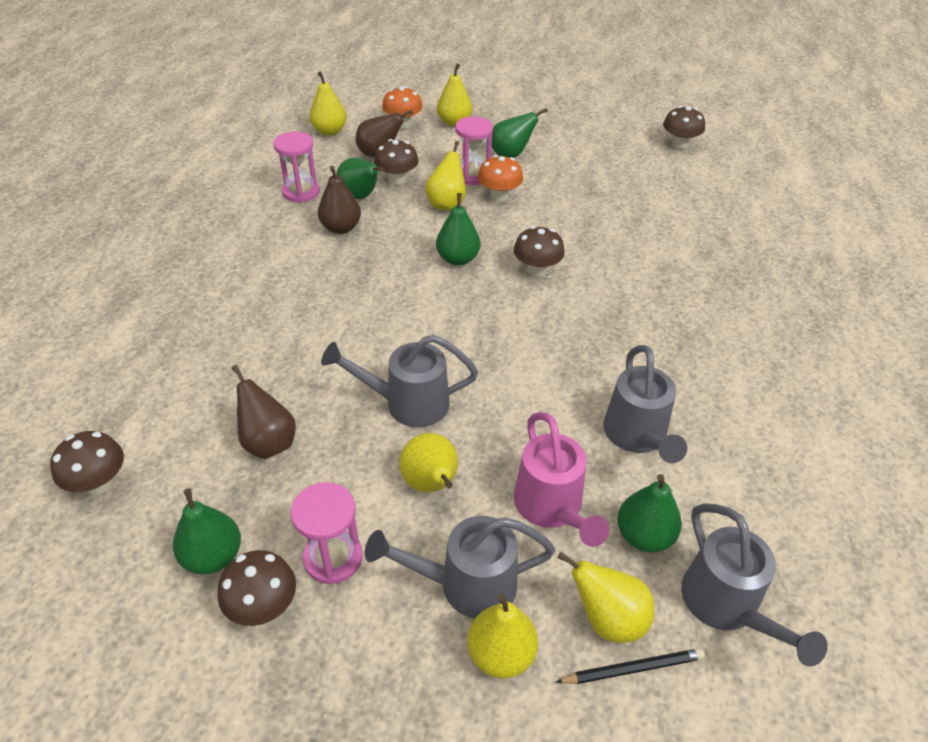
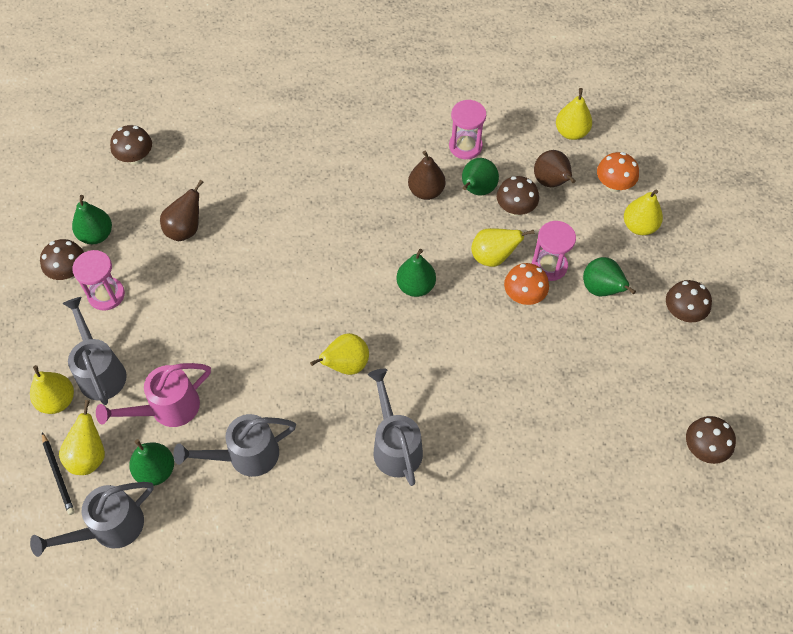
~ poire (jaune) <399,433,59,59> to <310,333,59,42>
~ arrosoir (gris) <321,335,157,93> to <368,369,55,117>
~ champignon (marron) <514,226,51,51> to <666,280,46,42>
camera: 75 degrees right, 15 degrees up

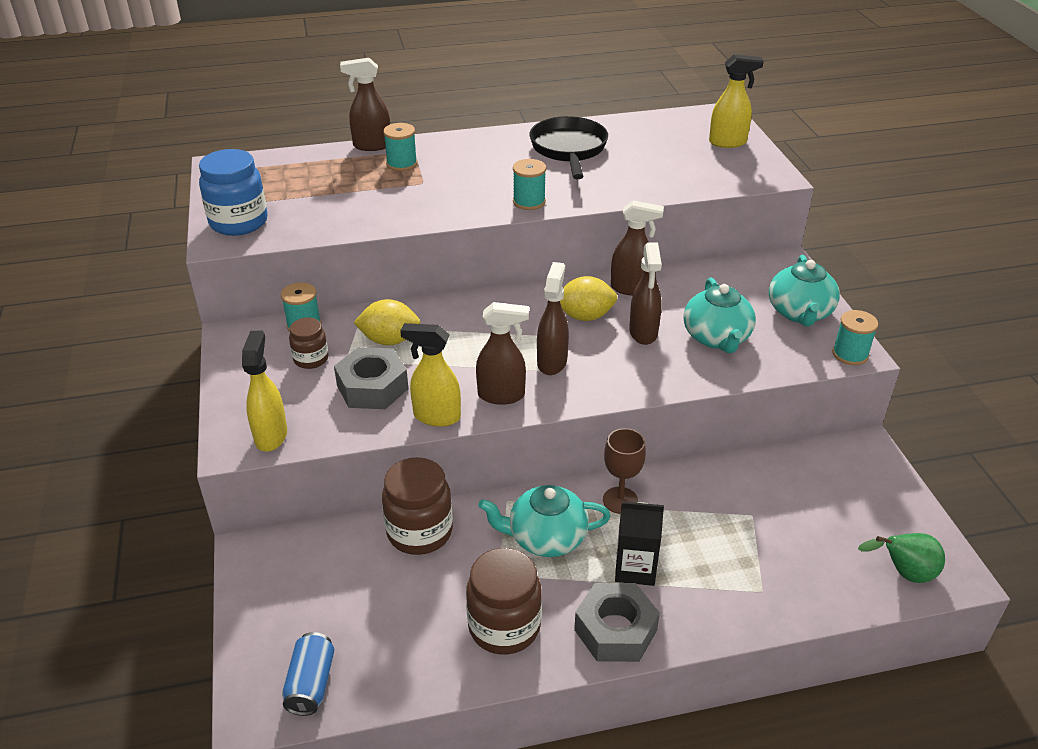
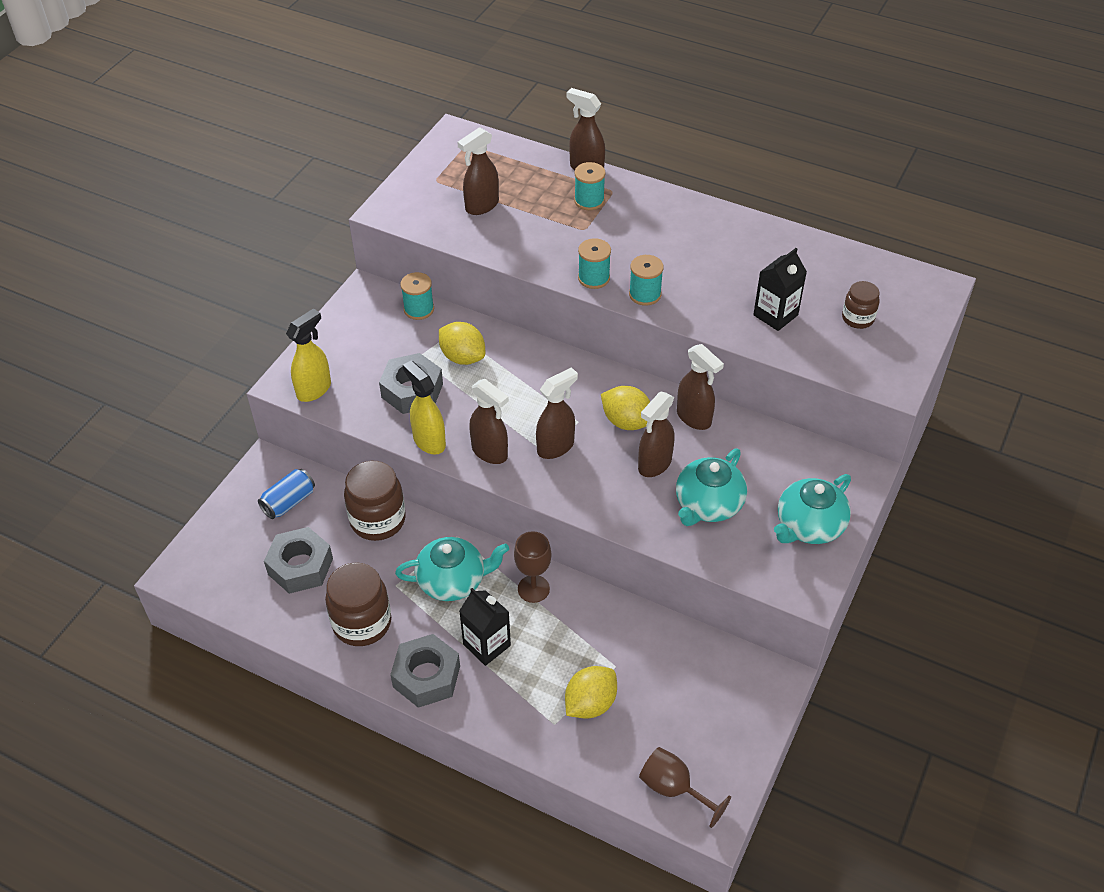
~ canette (bleu) <282,632,53,84> to <258,469,57,50>
+ écrou (gris) <264,527,69,67>
~ théière (turquoise) <478,485,133,72> = <395,537,114,64> 135 degrees clockwise
+ vaporisateur (marron) <457,127,42,88>
+ citron (jaune) <565,666,52,53>
~ bobine (turquoise) <832,310,46,55> to <578,238,33,51>
~ poire (vert) <858,533,87,50> to verre à pied (marron) <639,747,92,81>
+ brique de lait (noir) <753,248,54,83>
~ bocal (marron) <289,317,39,52> to <842,281,38,48>
- bocal (bleu) <199,149,69,87>
- poêle (noir) <530,116,78,63>
- vaporisateur (jaune) <709,54,55,94>
camera: 40 degrees right, 10 degrees up

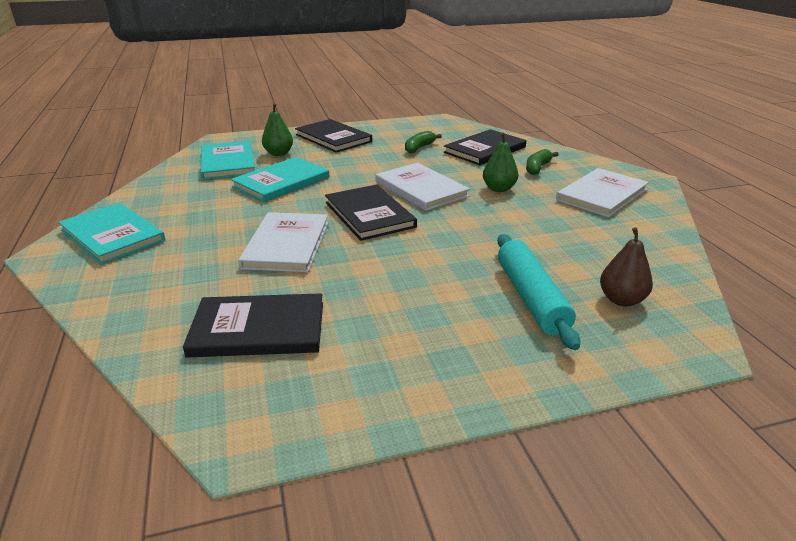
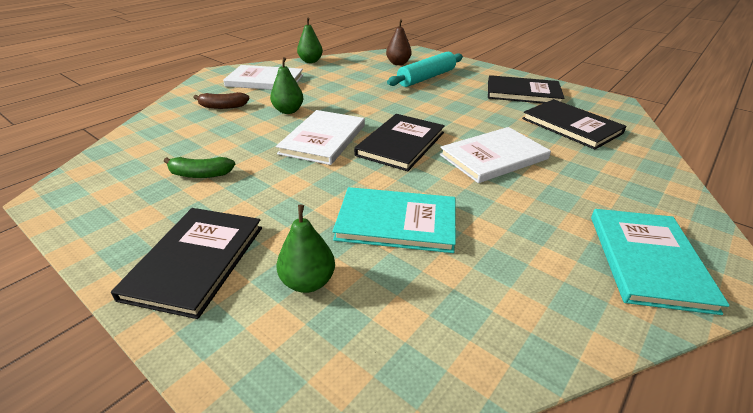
~ banane (vert) <526,149,33,26> to banane (marron) <193,92,56,17>
+ poire (vert) <297,17,26,46>
~ livre (noir) <444,129,82,36> to <488,75,77,28>
- livre (turquoise) <201,141,54,39>
camera: 125 degrees left, 5 degrees up

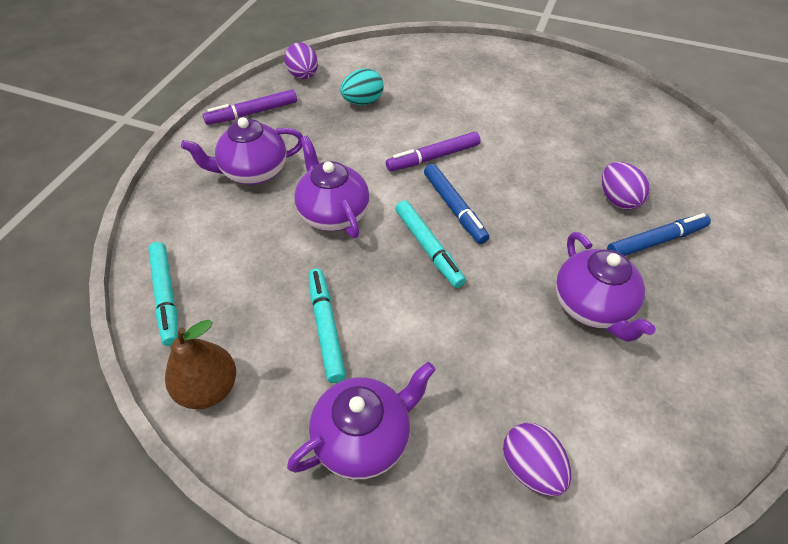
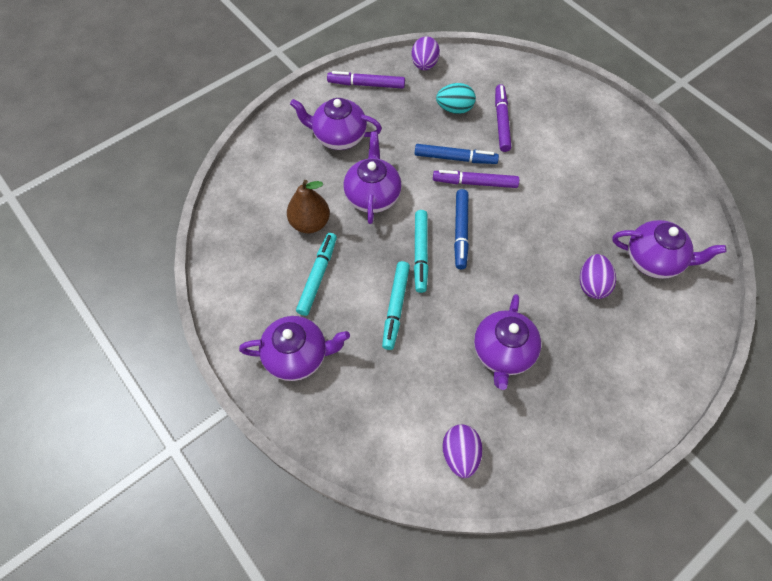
~ poire (marron) <165,320,71,89> to <287,180,43,53>
~ feutre (turquoise) <148,242,30,104> to <382,261,28,89>
~ feutre (bleu) <607,213,104,43> to <415,144,84,20>
~ œuf (violet) <503,423,68,73> to <442,424,41,54>
+ feutre (violet) <495,84,16,68>
+ théière (violet) <612,220,114,59>
camera: 30 degrees right, 10 degrees up

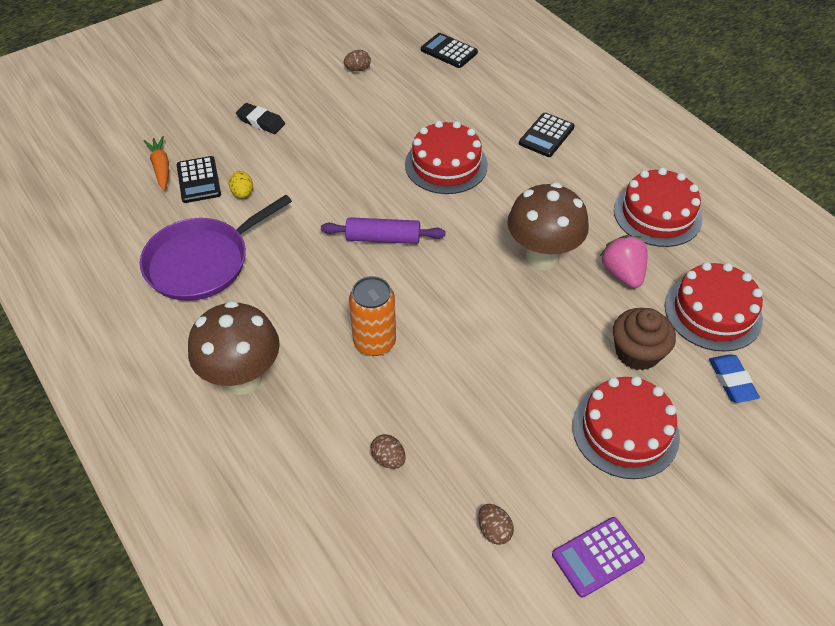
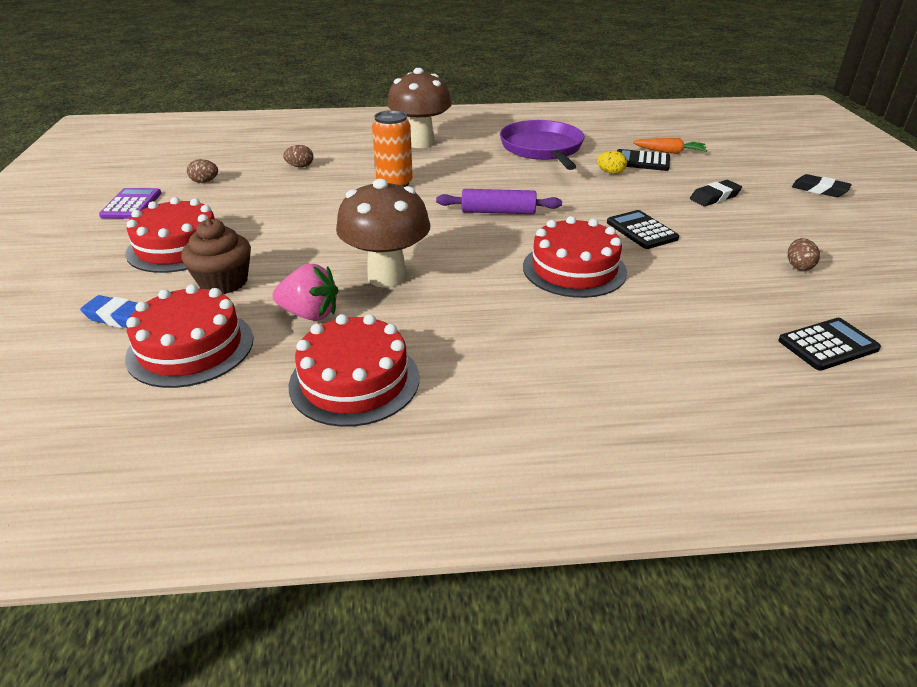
~ rouleau à pâtisserie (violet) <321,217,125,27> = <436,189,126,25> 60 degrees clockwise
~ calculatrice (noir) <519,113,56,44> to <607,210,72,39>
+ gomme (noir) <792,174,60,23>
camera: 120 degrees right, 15 degrees down

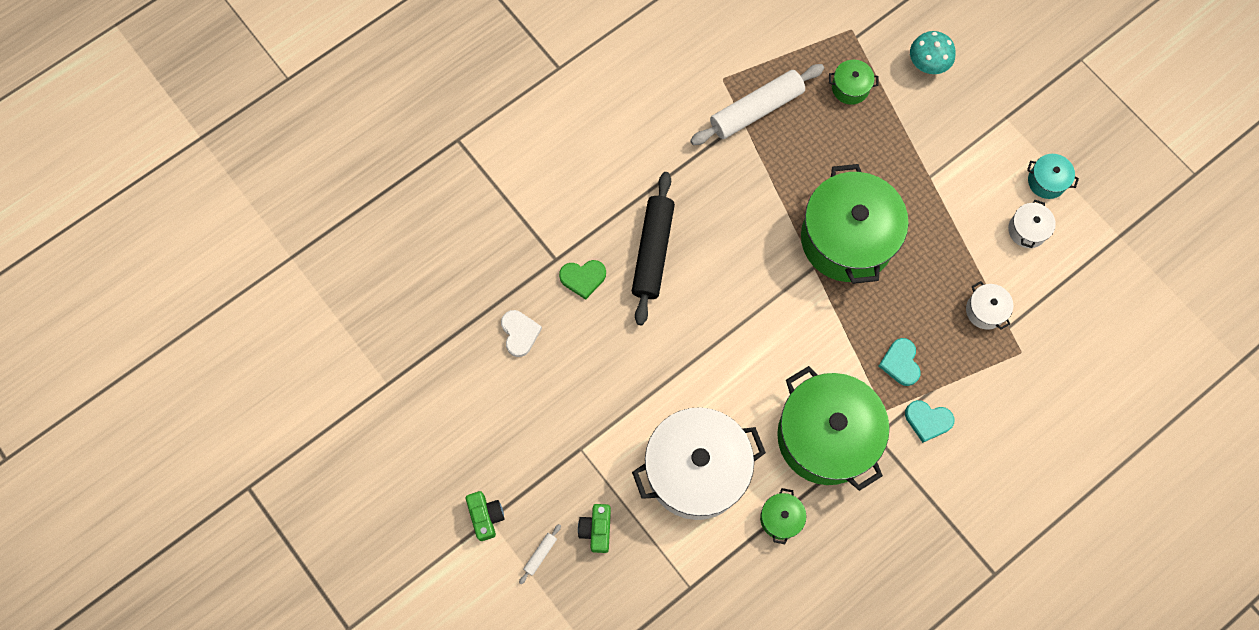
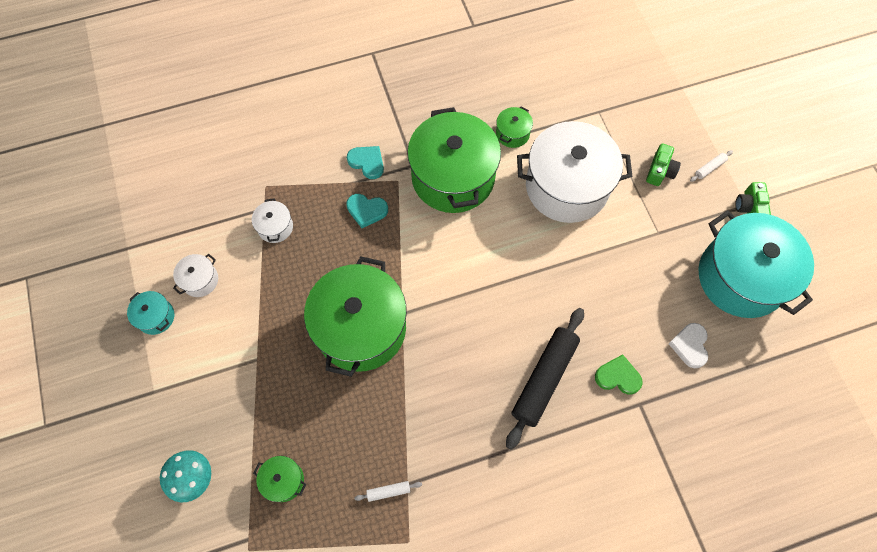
~ cœur (turquoise) <879,338,42,48> = <346,194,42,34> 90 degrees clockwise
~ rouleau à pâtisserie (blanc) <690,64,134,81> = <355,481,67,21> x0.40
+ marmite (turquoise) <699,210,115,108>
camera: 160 degrees left, 5 degrees down

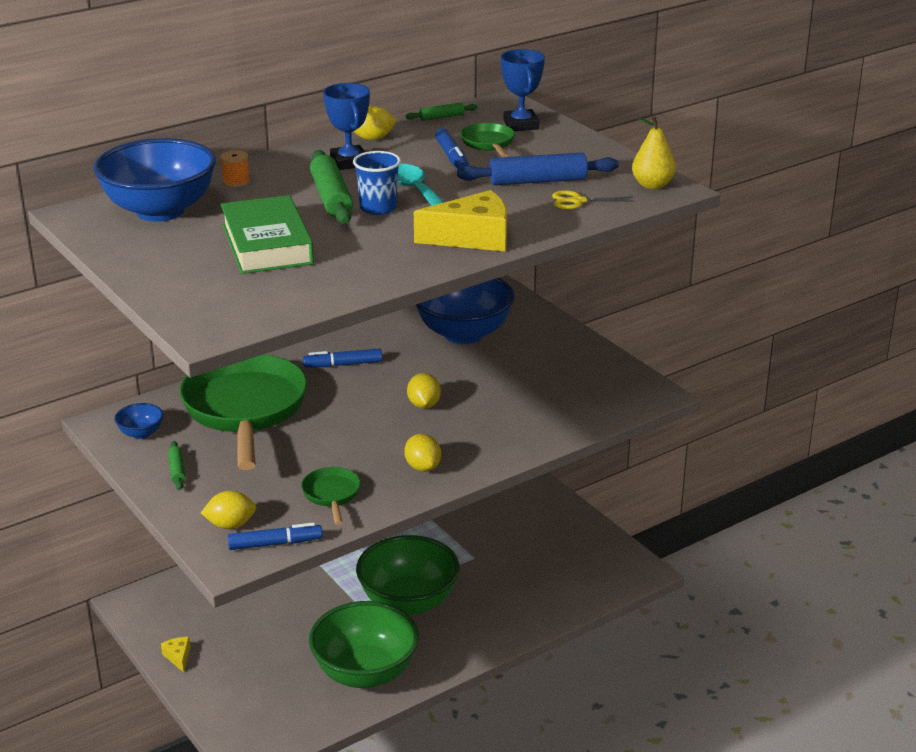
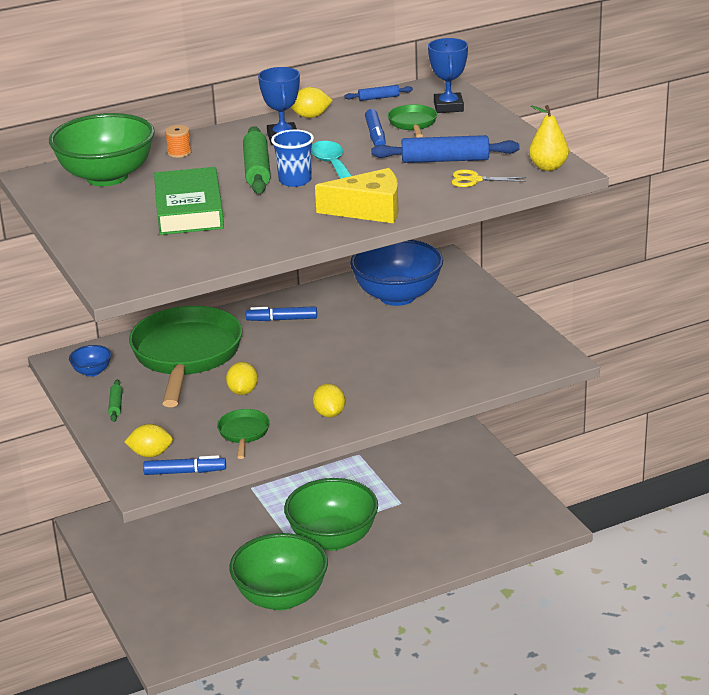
~ bol (bleu) <93,138,123,84> to bol (vert) <49,113,106,73>
~ citron (jaune) <407,373,34,36> to <226,362,32,33>
~ rouleau à pâtisserie (vert) <405,103,73,18> to rouleau à pâtisserie (bleu) <345,85,68,16>
- fromage (jaune) <161,637,29,36>
camera: 10 degrees right, 0 degrees up

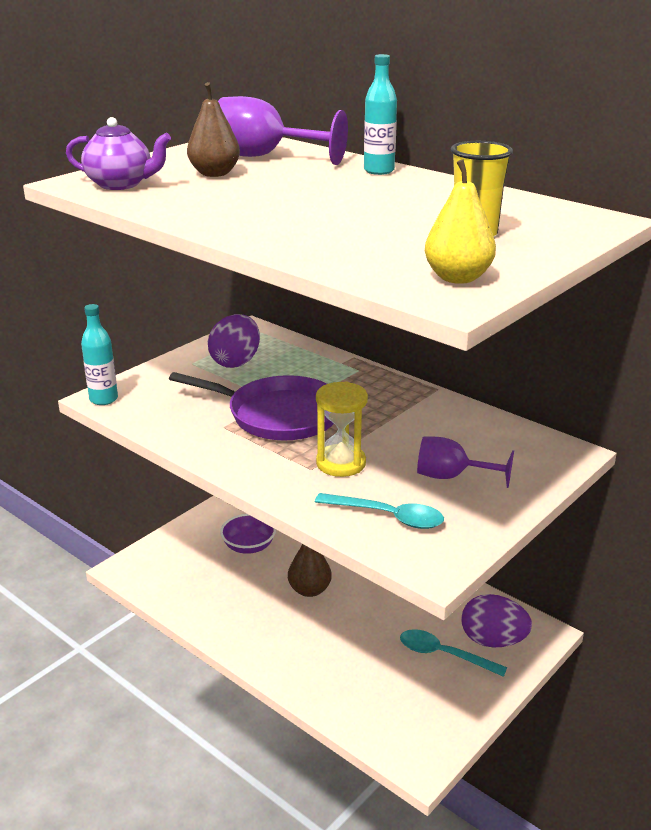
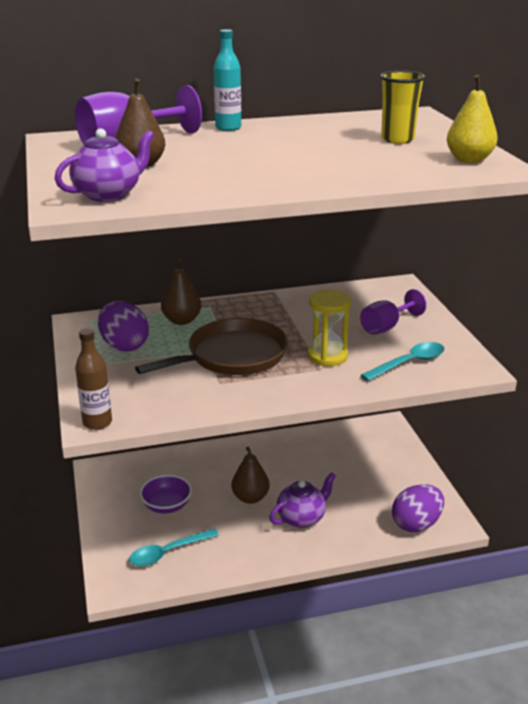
~ bouteille (turquoise) <81,304,37,101> to bouteille (marron) <75,328,37,102>
~ cuillère (turquoise) <400,629,107,48> to <129,529,90,37>
~ poêle (violet) <169,372,165,68> to poêle (marron) <135,318,153,57>
+ poire (marron) <161,259,40,66>
+ théière (violet) <269,472,67,56>
~ œuf (violet) <461,594,71,54> to <392,484,52,48>
camera: 55 degrees left, 0 degrees up

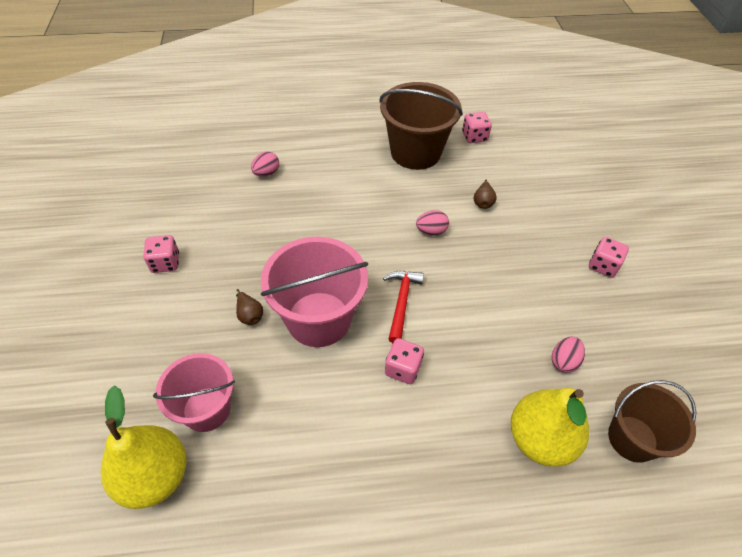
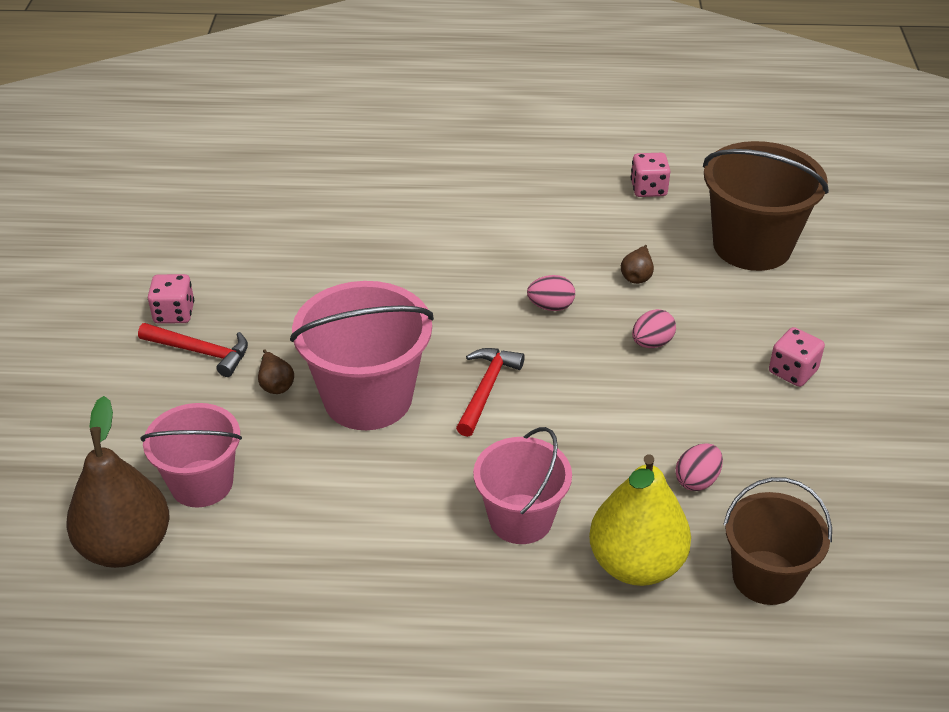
~ poire (jaune) <101,386,85,123> to poire (marron) <66,396,104,172>
+ marteau (rouge) <138,323,110,54>
+ seau (rose) <473,427,99,117>
~ œuf (rose) <251,152,28,25> to <632,309,44,39>
~ seau (marron) <379,82,84,88> to <703,141,126,130>
- dé (rose) <385,338,39,46>
camera: 10 degrees right, 10 degrees down

